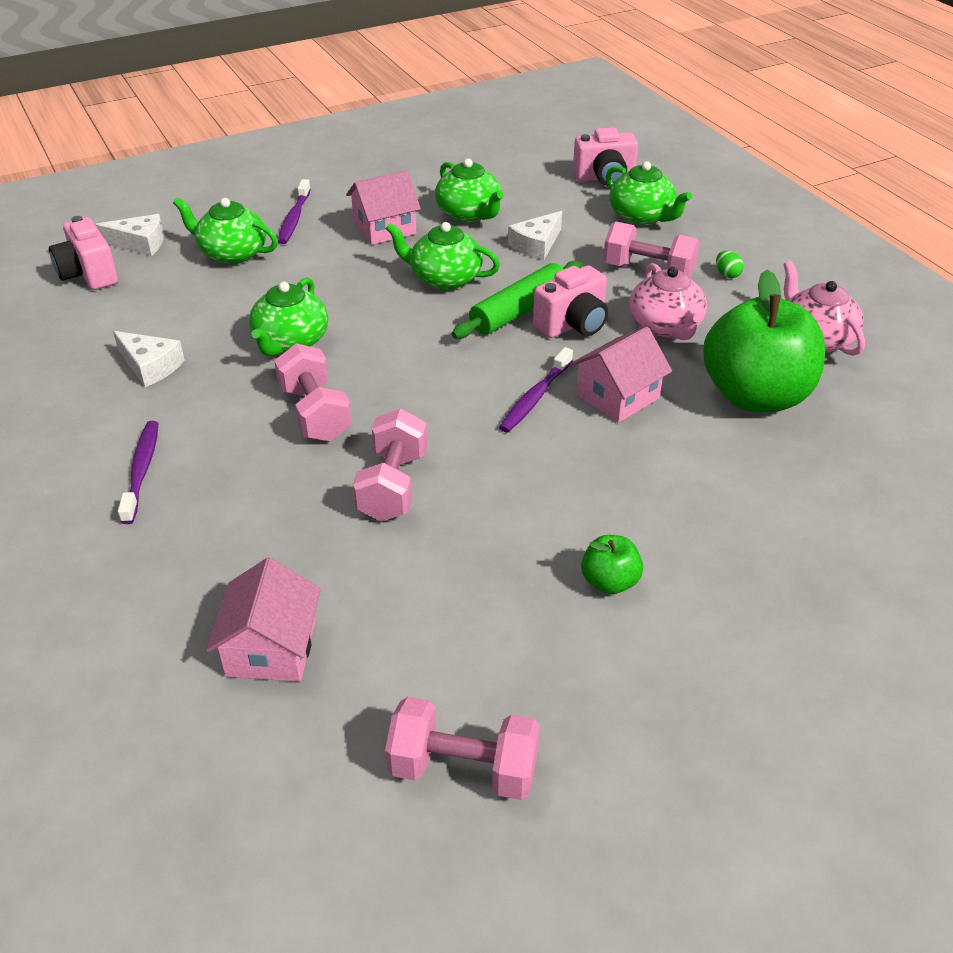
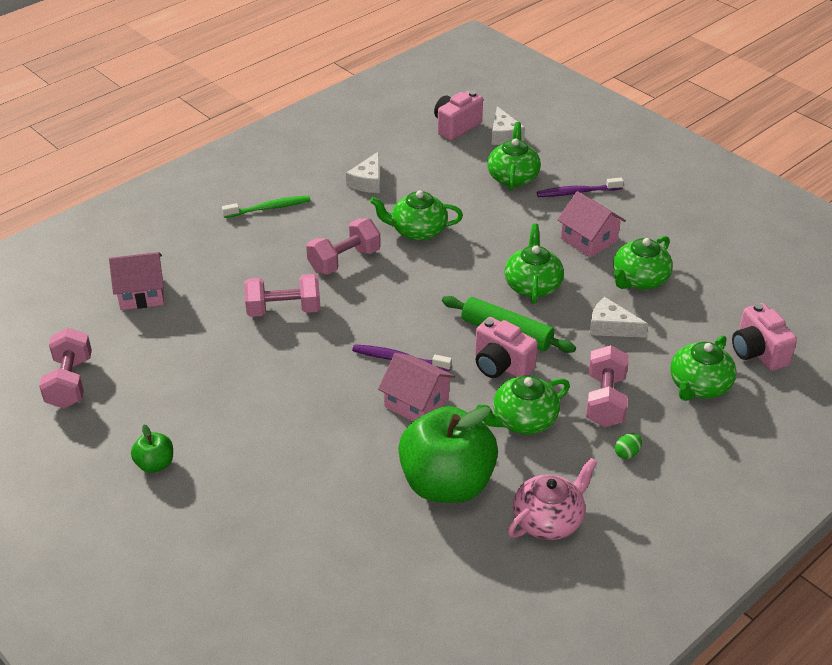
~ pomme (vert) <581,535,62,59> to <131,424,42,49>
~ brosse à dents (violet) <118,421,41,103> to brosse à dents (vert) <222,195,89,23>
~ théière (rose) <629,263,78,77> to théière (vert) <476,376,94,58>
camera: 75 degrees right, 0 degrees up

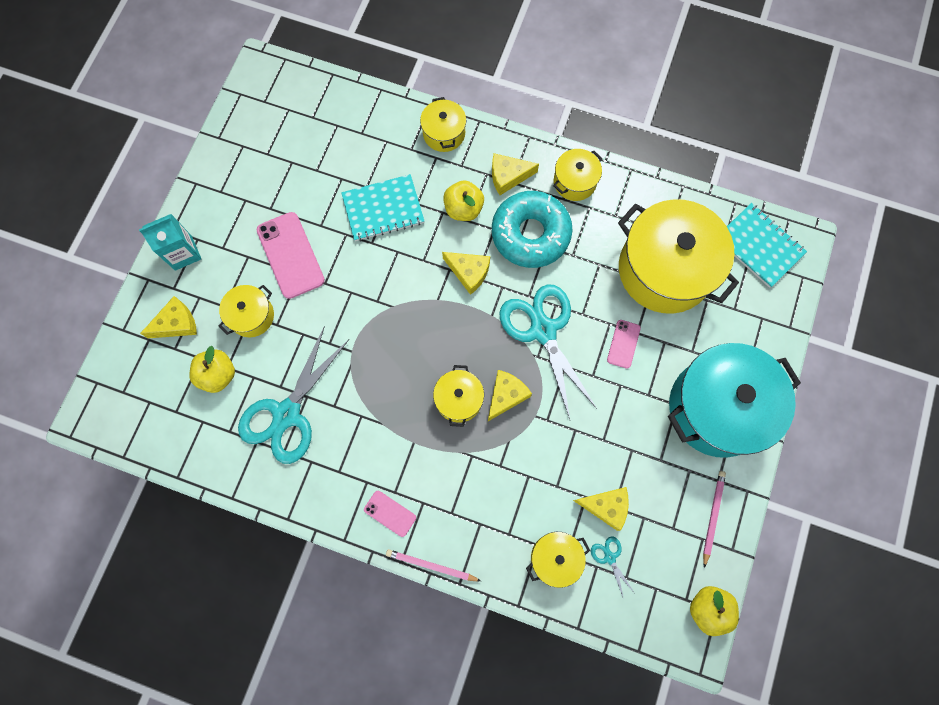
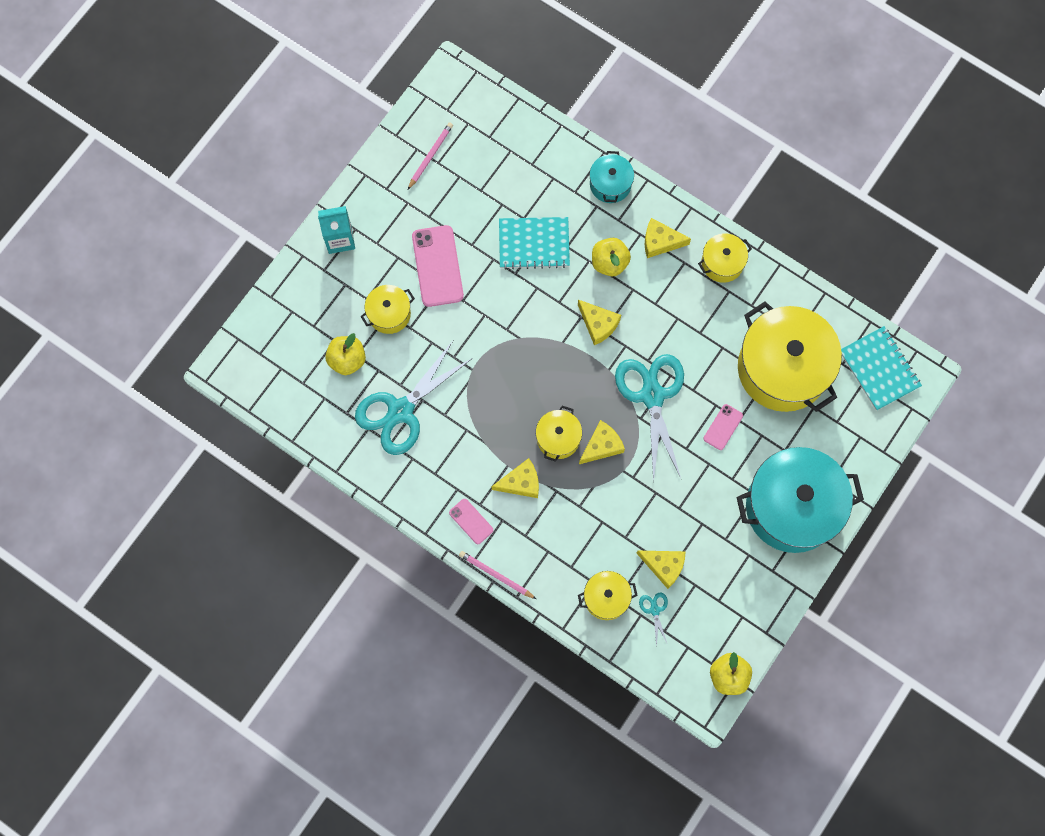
~ crayon (rose) <703,471,23,97> to <408,122,45,67>
~ fromage (jaune) <140,296,57,42> to <491,458,48,40>
~ marmite (jaune) <420,97,46,55> to marmite (turquoise) <590,151,44,52>
- beignet (turquoise) <492,191,81,77>
camera: 15 degrees right, 0 degrees up

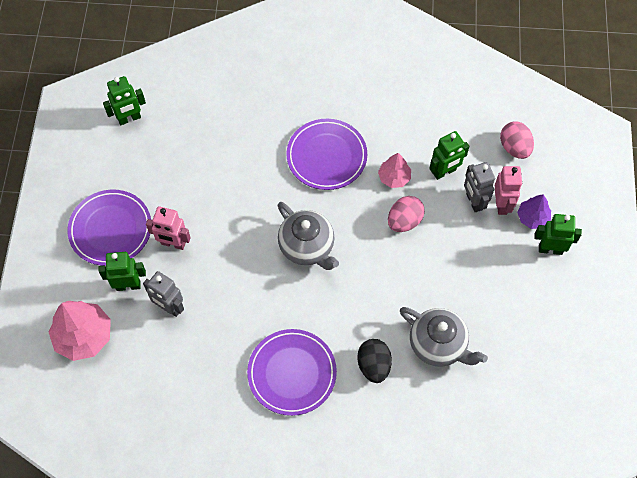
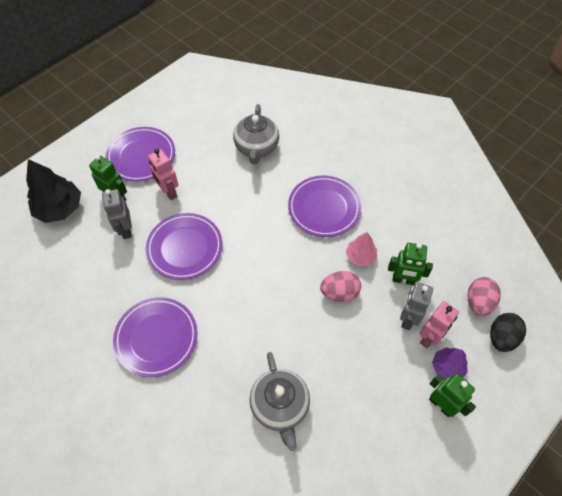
~ arbre (rose) <49,301,62,60> to arbre (noir) <26,159,55,64>
+ assiette (violet) <146,213,76,67>
~ théière (gris) <277,202,62,68> to <233,104,46,60>
~ œuf (noir) <357,339,35,44> to <490,313,36,39>
- robot (vert) <103,76,43,49>
camera: 40 degrees right, 5 degrees down

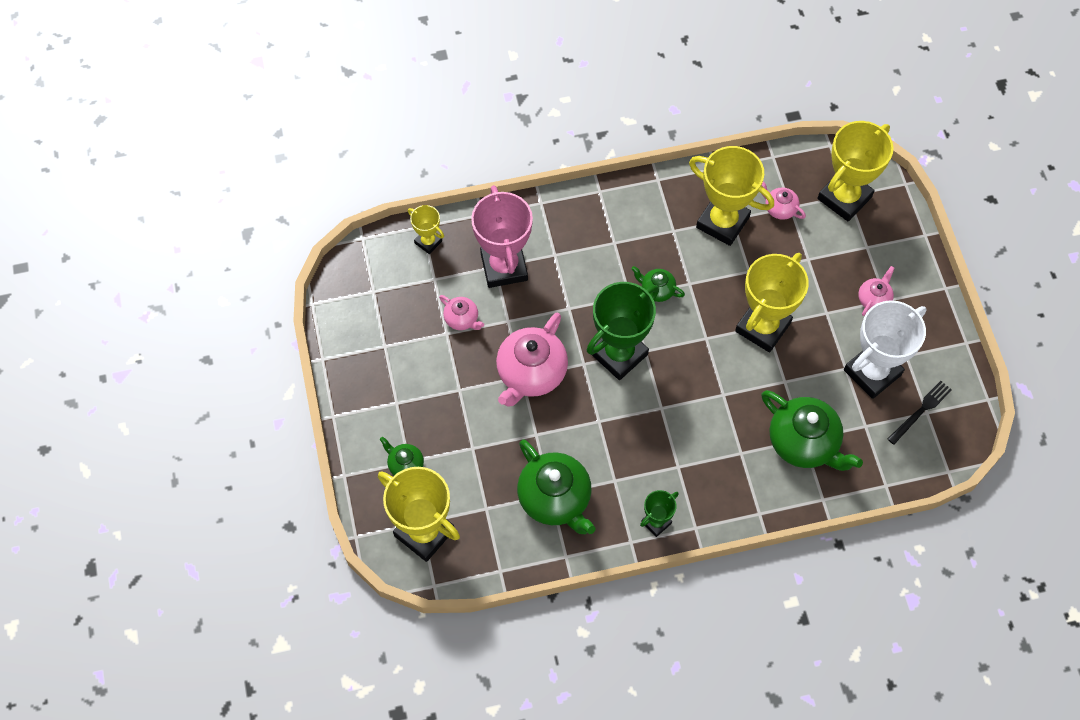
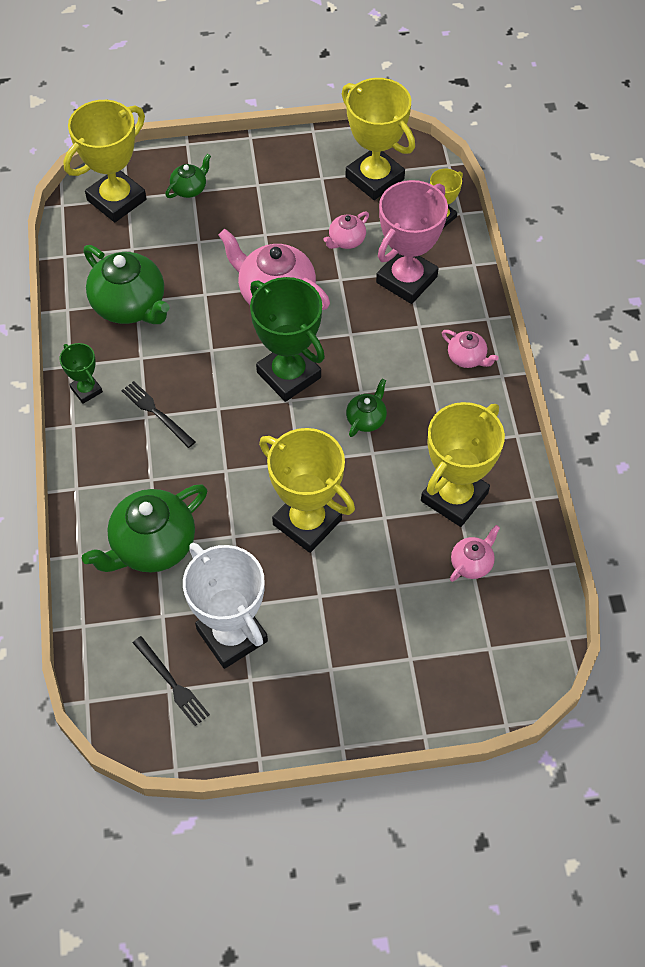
~ théière (vert) <517,440,78,94> = <84,245,86,79> 105 degrees counterclockwise
+ fourchette (noir) <121,381,74,67>
~ trophée (jaune) <818,121,75,101> to <342,78,73,122>
~ trophée (rose) <471,185,62,103> = <376,180,72,124> 45 degrees counterclockwise
~ théière (rose) <858,266,37,50> to <442,330,57,38>
camera: 95 degrees right, 5 degrees down

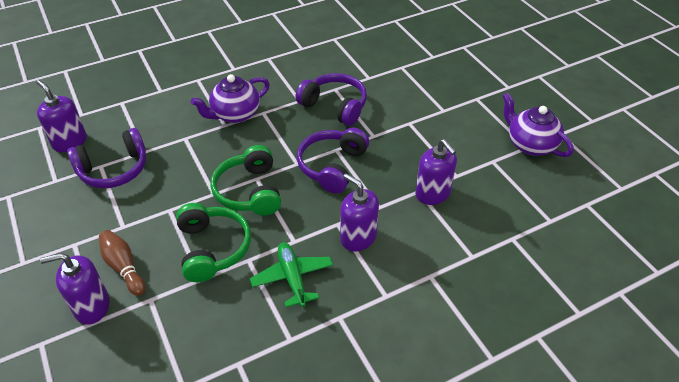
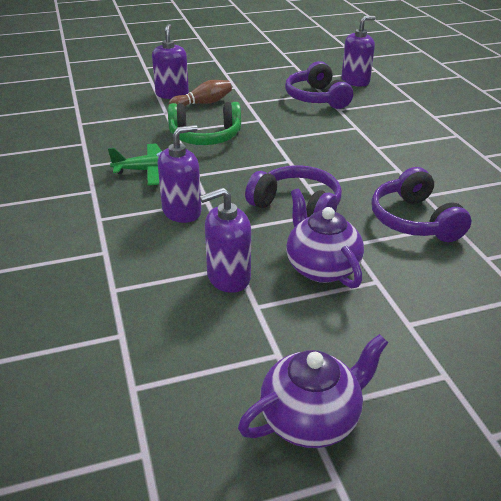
~ théière (violet) <191,74,79,49> to <286,189,78,99>
~ casque audio (violet) <296,73,71,53> = <372,167,99,75> 120 degrees clockwise
- casque audio (vert) <211,145,70,71>
camera: 100 degrees right, 10 degrees down

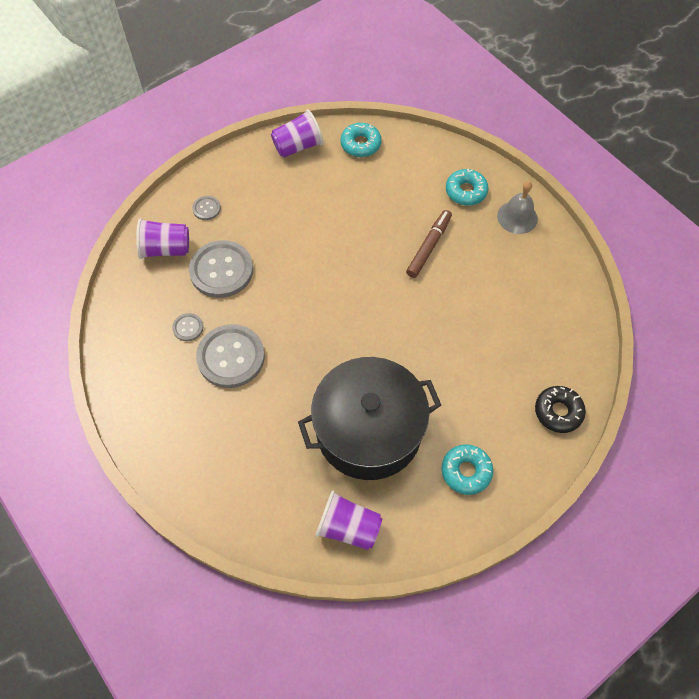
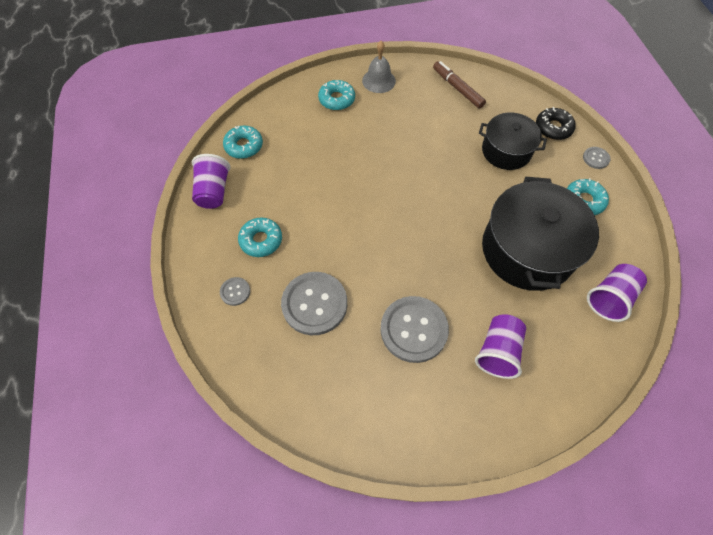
+ beignet (turquoise) <238,218,44,39>
~ feutre (marron) <406,210,46,68> to <433,61,53,48>
~ gobelet (violet) <136,218,53,41> to <475,314,51,65>
+ marmite (noir) <479,112,68,58>
~ bouton (gris) <172,313,31,28> to <583,147,28,22>
camera: 65 degrees left, 0 degrees up

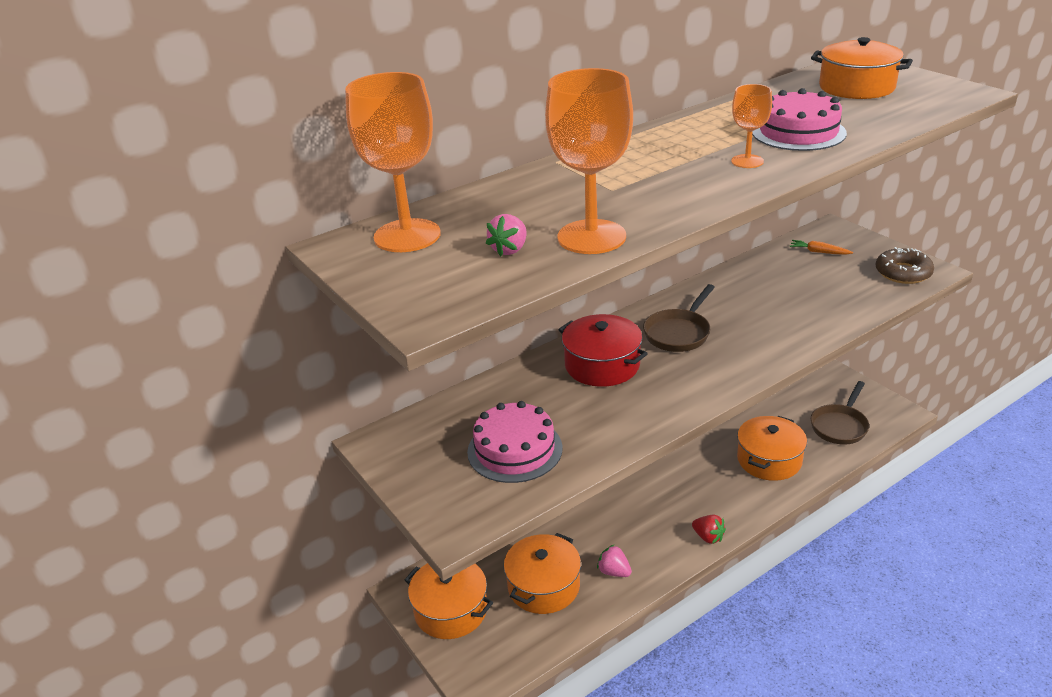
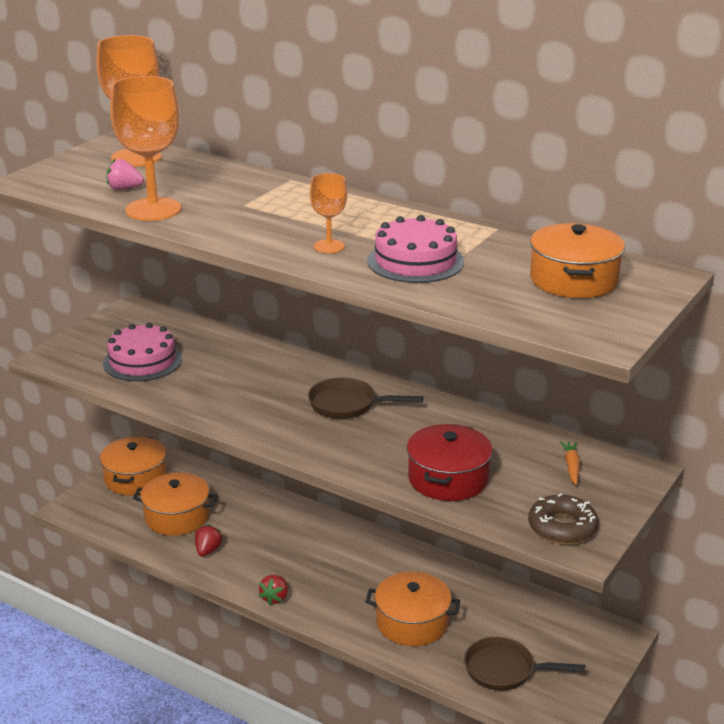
~ fraise (rose) <597,544,35,33> to fraise (rouge) <195,524,28,33>
~ marmite (rouge) <558,314,90,73> to <407,424,86,77>
camera: 65 degrees right, 5 degrees down

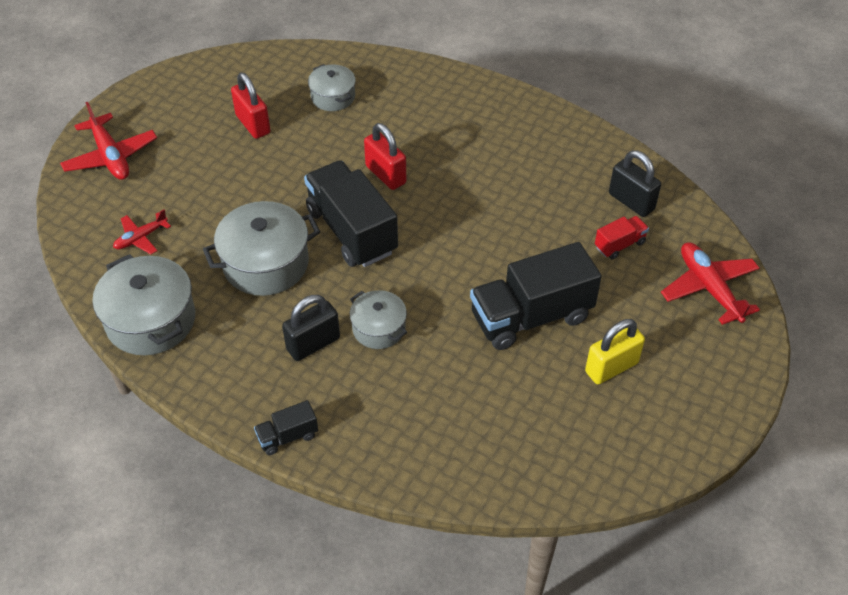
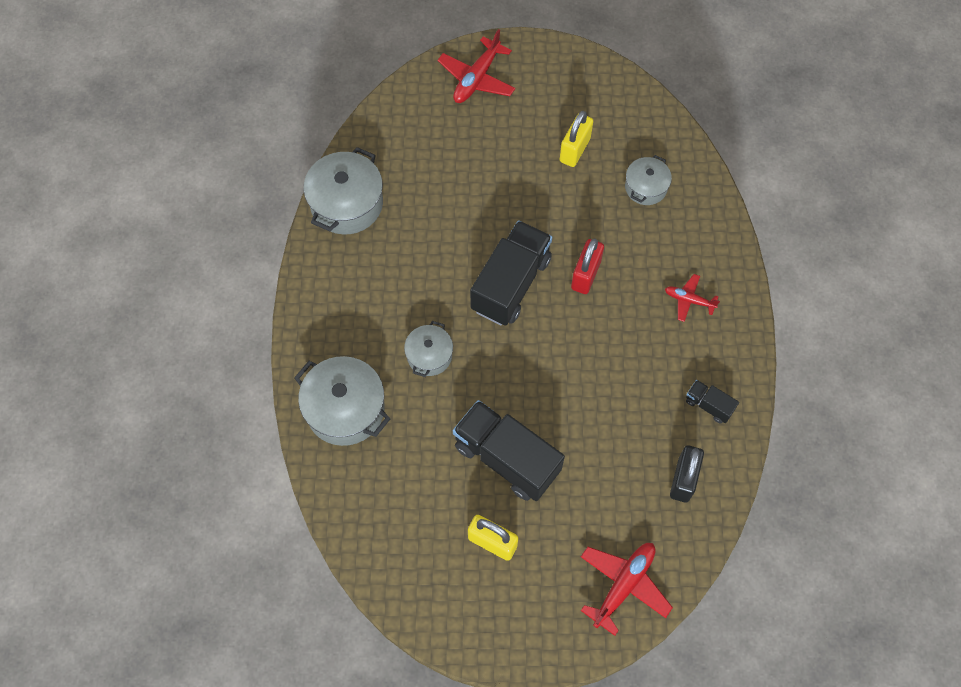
~ marmite (gris) <203,201,117,95> to <294,356,96,90>
~ cadenas (rouge) <231,73,40,66> to cadenas (jaune) <560,111,33,56>
~ avion (rouge) <113,209,58,45> to <665,274,55,48>
~ camion (noir) <254,400,64,55> to <686,380,53,44>
- cadenas (noir) <282,295,58,66>
- camion (rouge) <595,216,54,44>
camera: 60 degrees right, 15 degrees up

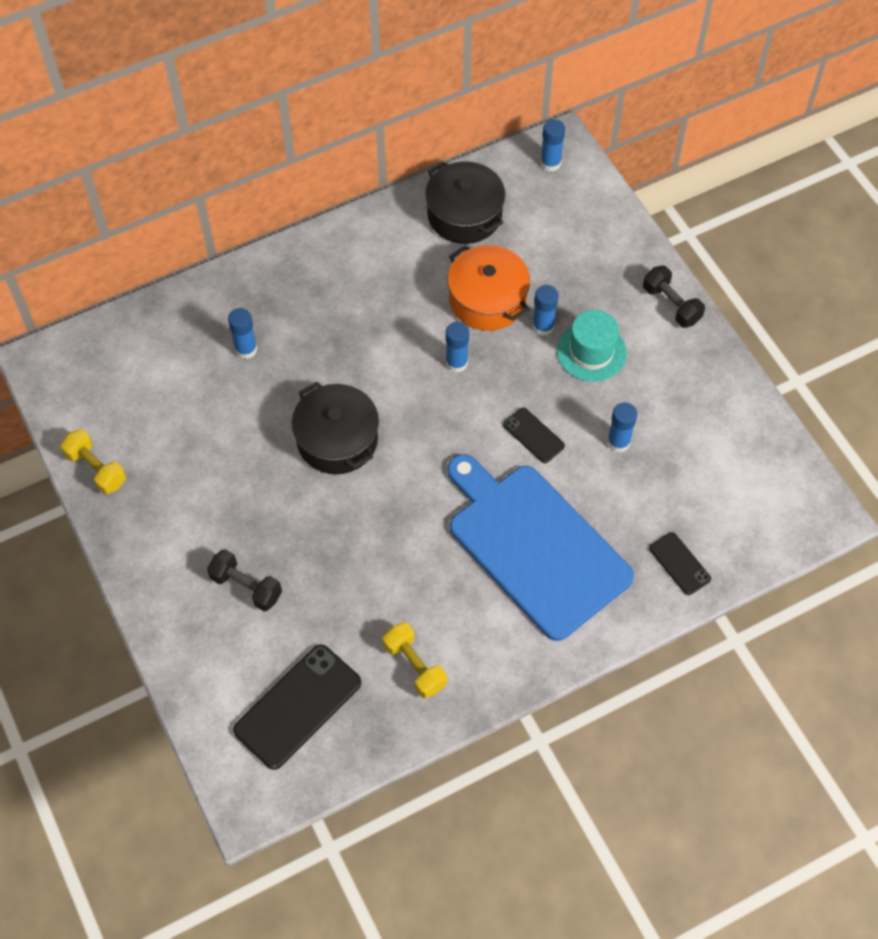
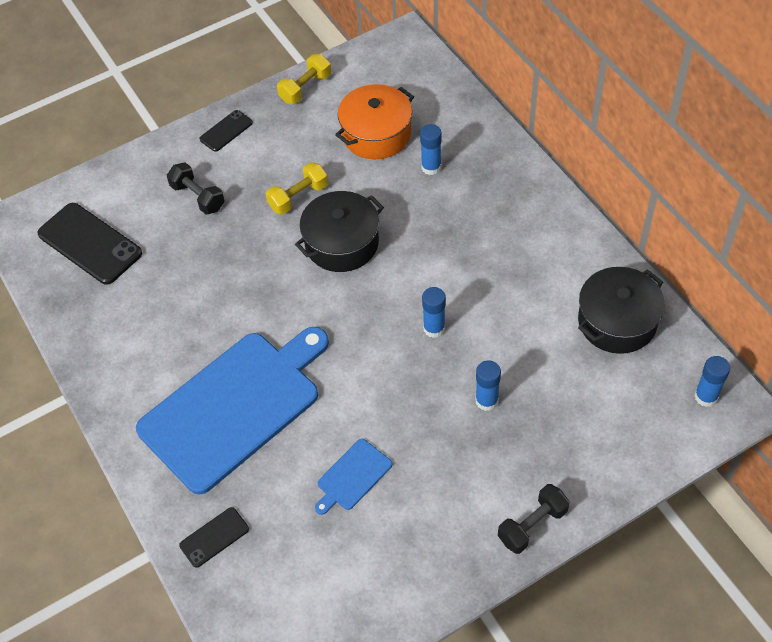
~ haltère (noir) <207,549,75,62> = <167,162,58,52> 75 degrees counterclockwise
~ téléphone (noir) <503,407,62,56> to <199,110,54,42>
~ haltère (jaune) <383,622,64,77> to <266,162,62,53>
~ bâton de colle (bleu) <607,402,30,51> to planche à découper (bleu) <315,439,77,76>
~ marmite (orange) <447,245,83,86> to <335,84,79,75>
- chapeau (turquoise) <557,310,70,72>
camera: 90 degrees right, 5 degrees down

